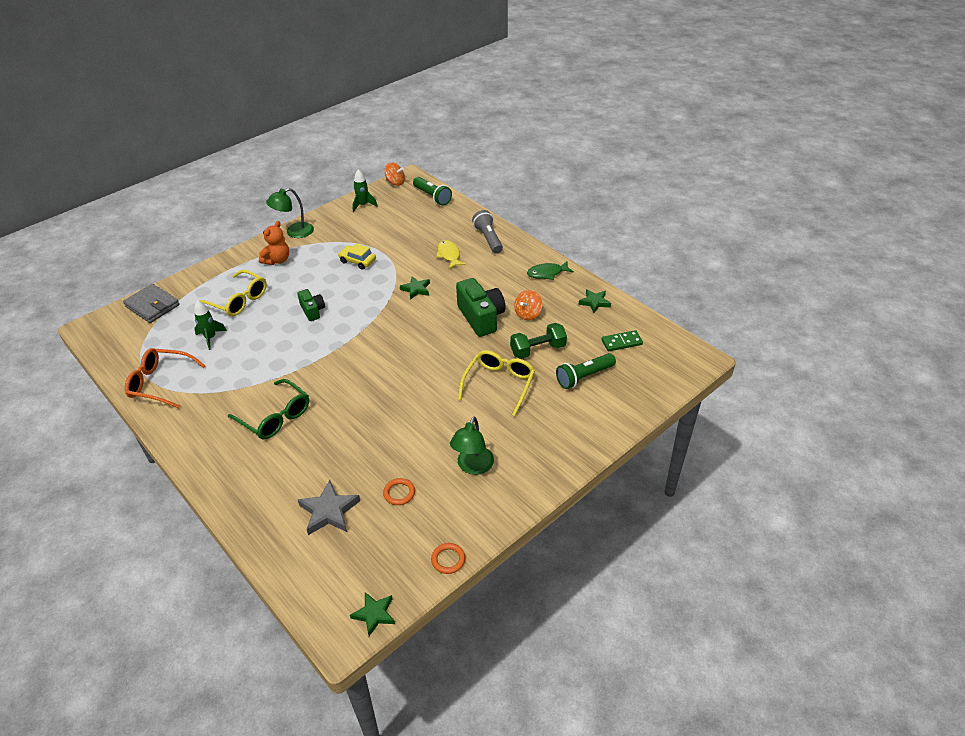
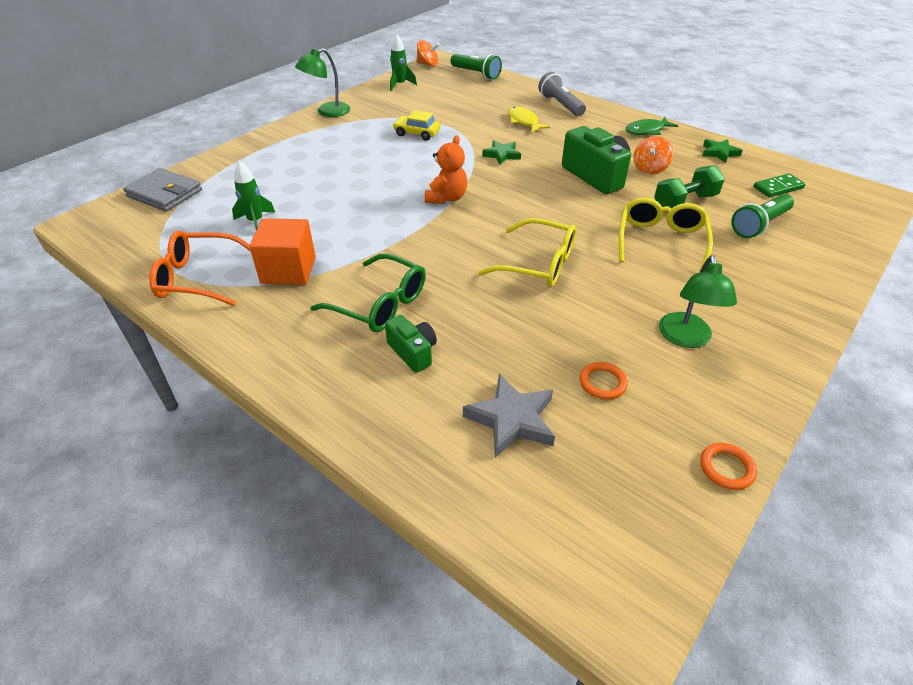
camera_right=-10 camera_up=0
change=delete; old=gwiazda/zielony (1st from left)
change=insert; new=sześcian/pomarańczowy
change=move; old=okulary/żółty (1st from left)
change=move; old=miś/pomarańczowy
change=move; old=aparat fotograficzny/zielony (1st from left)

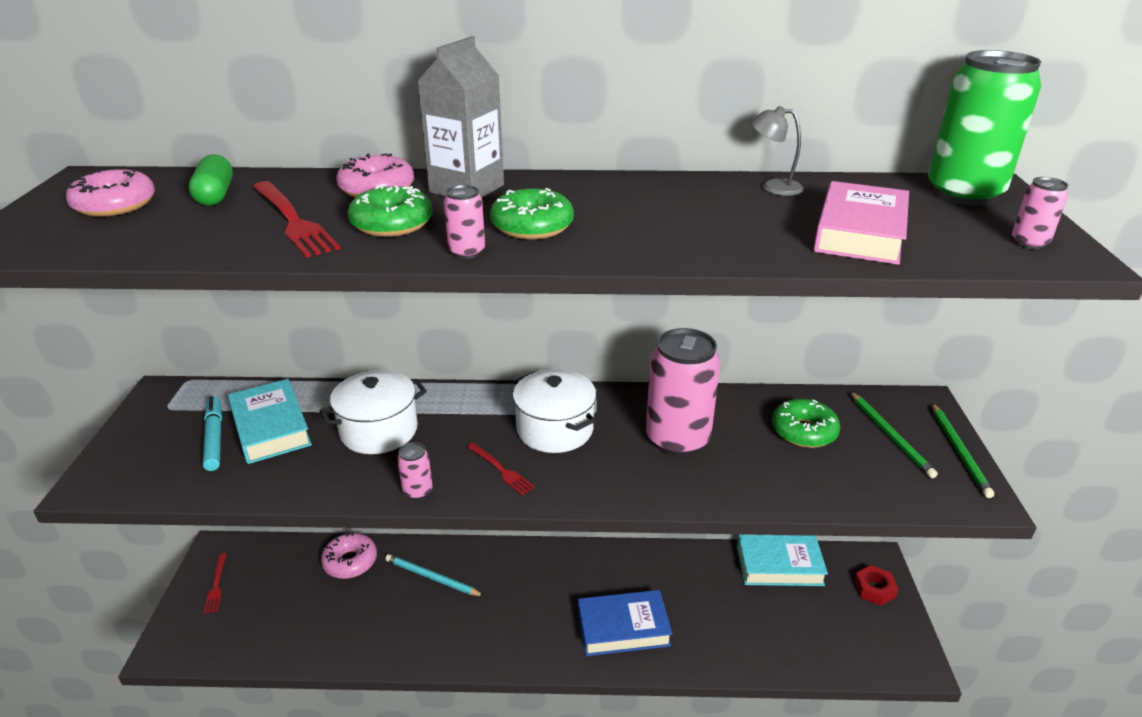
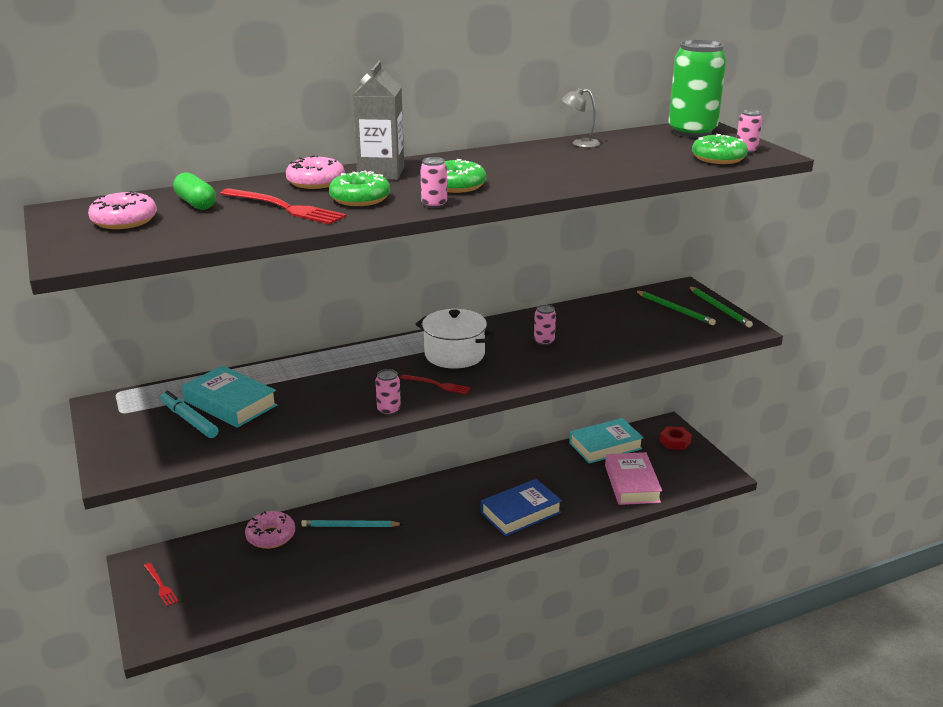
camera_right=-25 camera_up=-5
change=delete; old=garnek/biały (1st from left)
change=move; old=donut/zielony (3rd from left)
change=move; old=książka/różowy
change=resize; old=puszka/różowy (3rd from left); factor=0.43

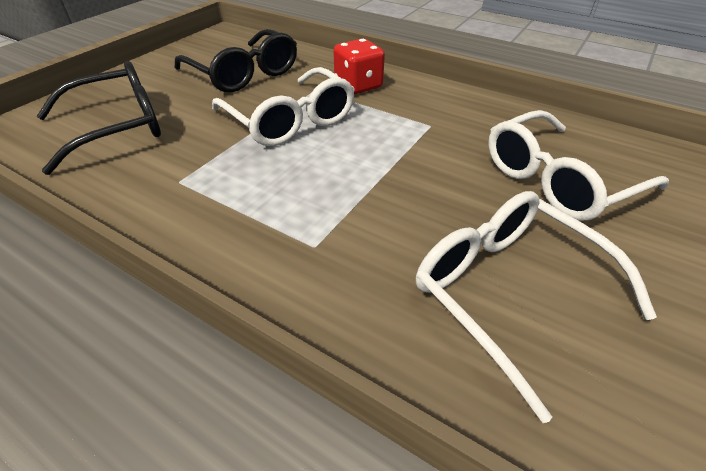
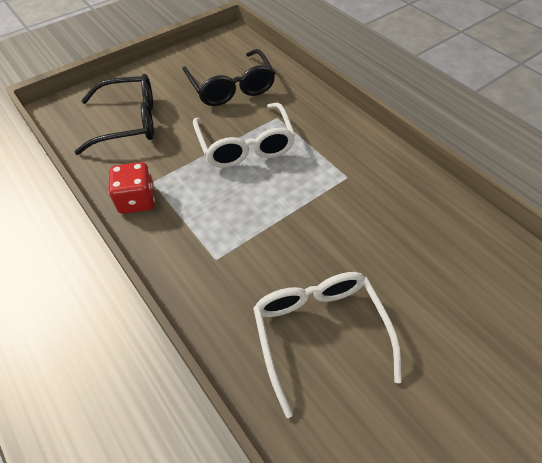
camera_right=20 camera_up=10
change=delete; old=okulary/biały (3rd from left)
change=move; old=kostka do gry/czerwony

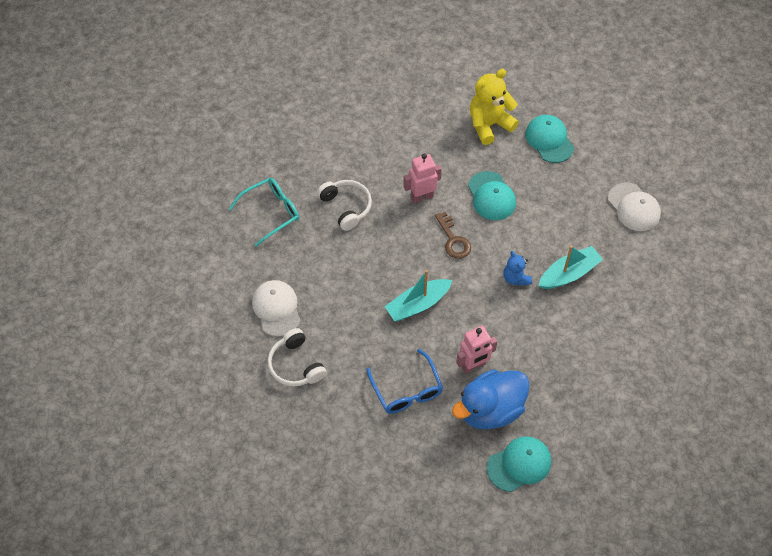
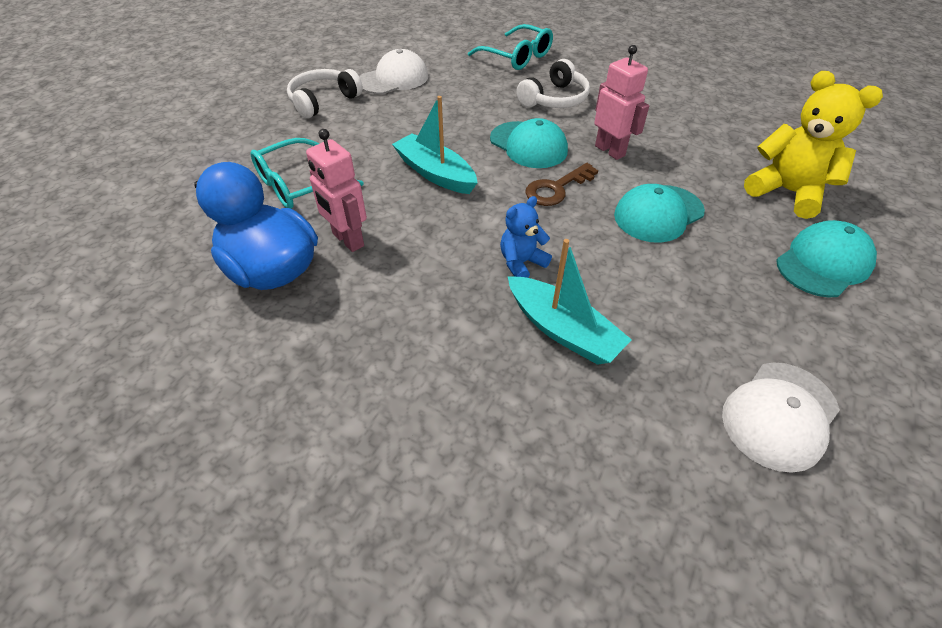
camera_right=75 camera_up=-10
change=move; old=czapka/turkusowy (2nd from left in the first image); new=czapka/turkusowy (1st from left)
change=recolor; old=okulary/niebieski; new=okulary/turkusowy (1st from left)

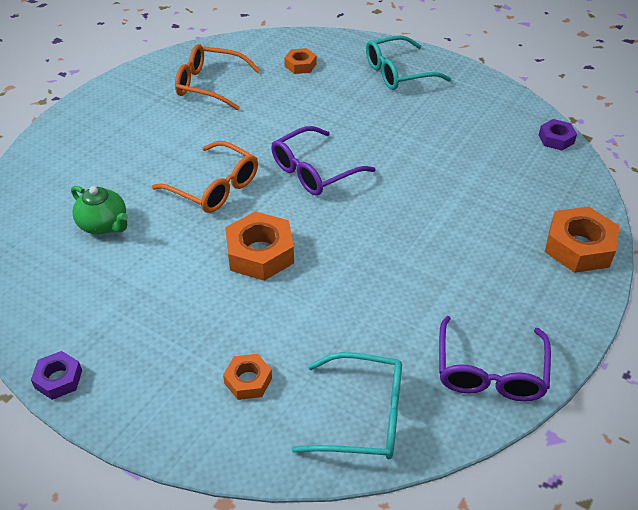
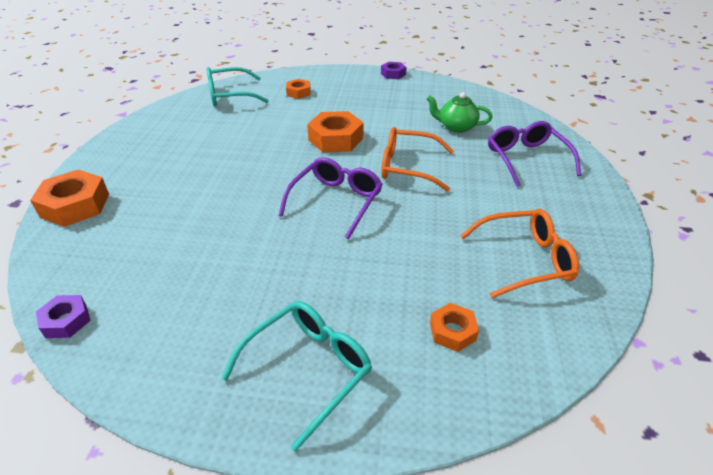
camera_right=155 camera_up=-5
change=move; old=okulary/fioletowy (2nd from left)

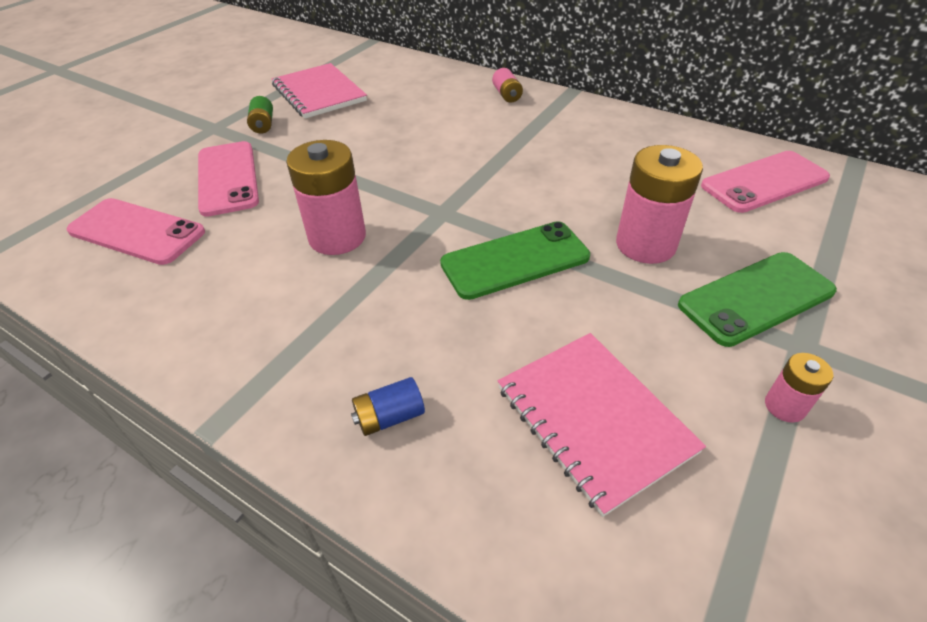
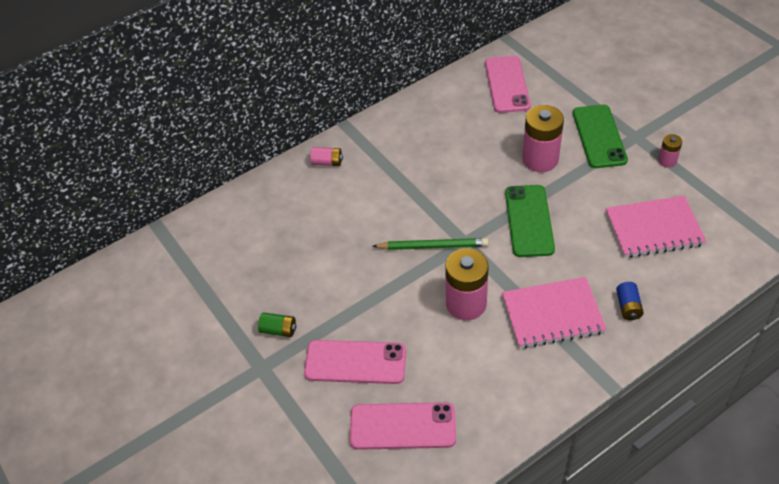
camera_right=-65 camera_up=5
change=insert; new=ołówek/zielony
change=move; old=zeszyt/różowy (1st from left)
change=rotate; old=telefon/różowy (1st from left in the first image); degrees=45

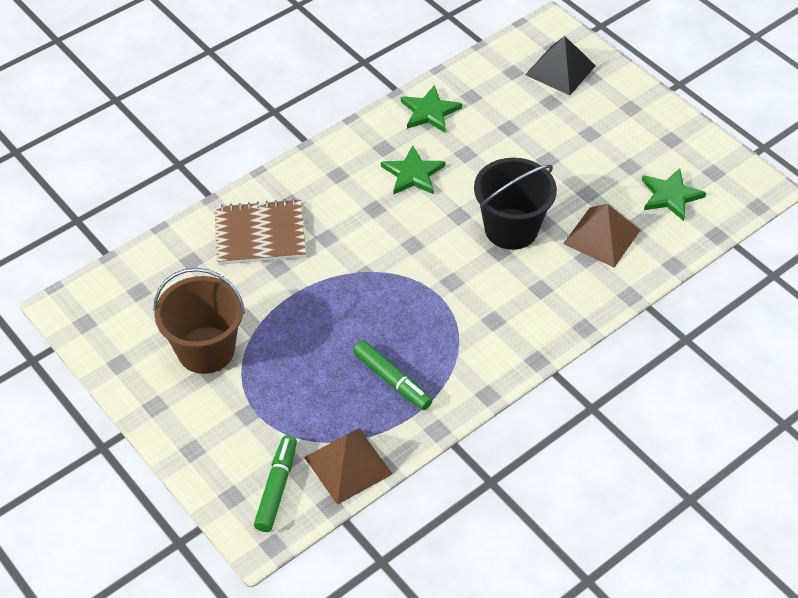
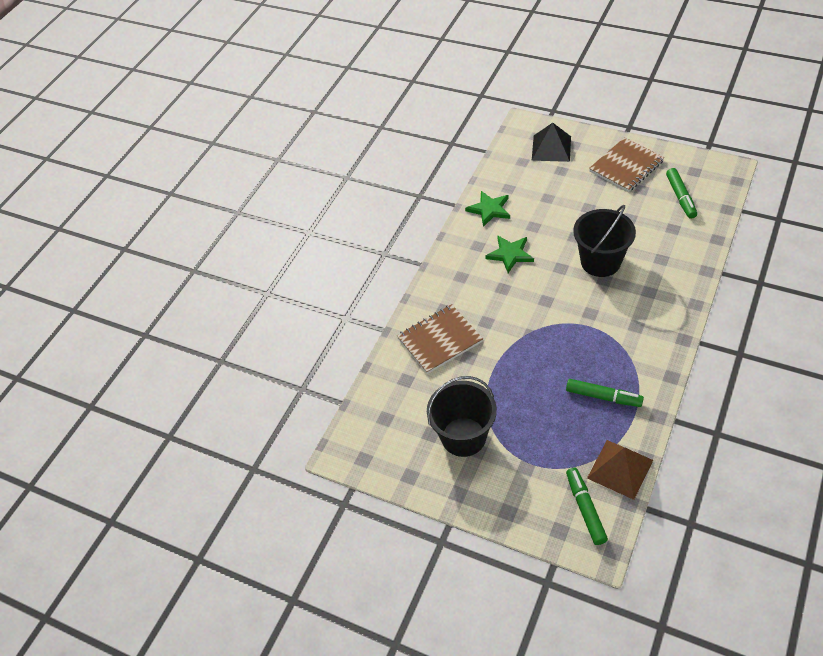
camera_right=-20 camera_up=0
change=delete; old=piramida/brązowy (2nd from left)
change=insert; new=zeszyt/brązowy (2nd from left)
change=replace; old=gwiazda/zielony (3rd from left); new=flamaster/zielony (3rd from left)
change=recolor; old=wiadro/brązowy; new=wiadro/czarny (1st from left)

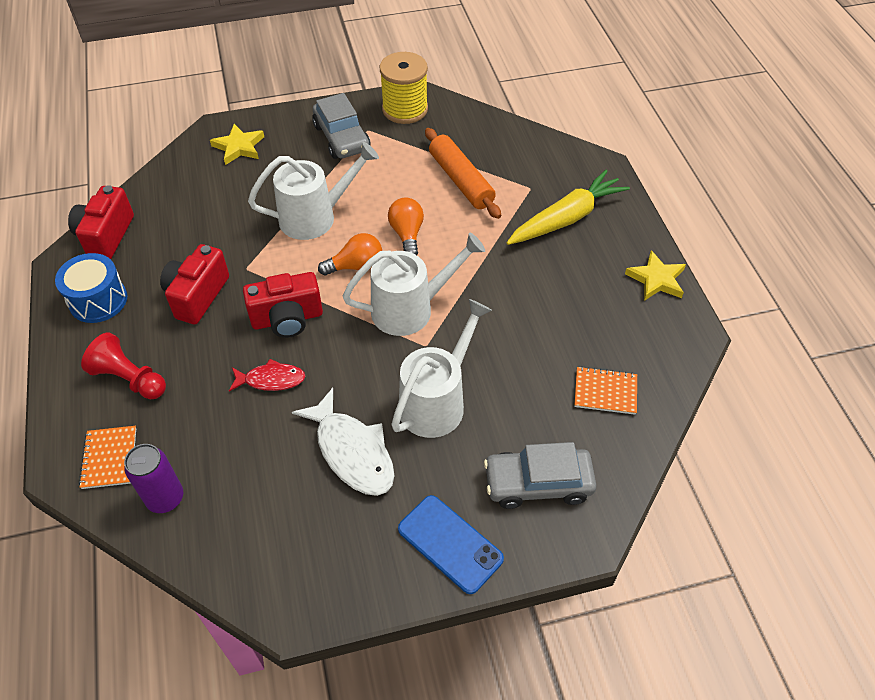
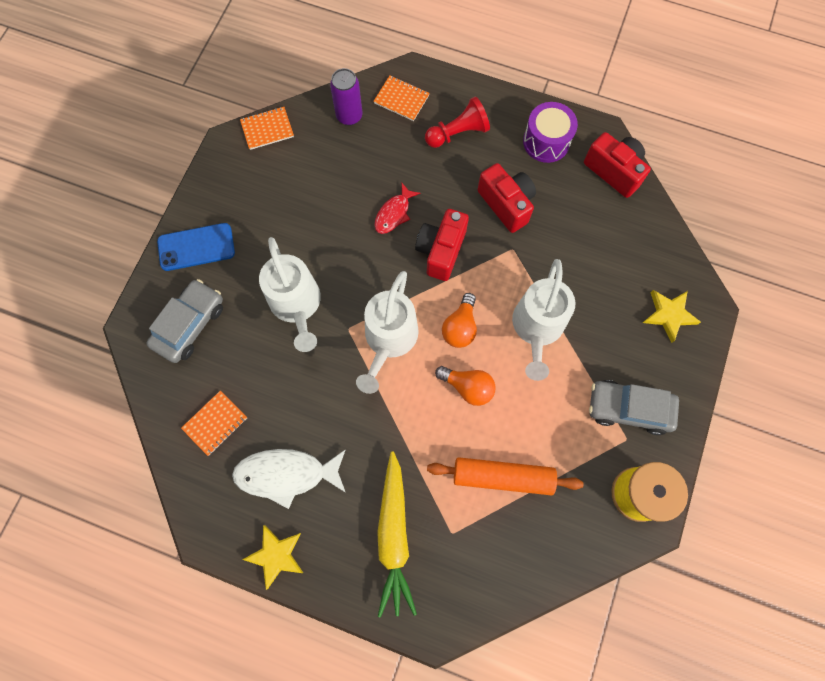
camera_right=125 camera_up=20
change=insert; new=zeszyt/pomarańczowy (2nd from left)
change=move; old=ryba/biały
change=recolor; old=bęben/niebieski; new=bęben/fioletowy

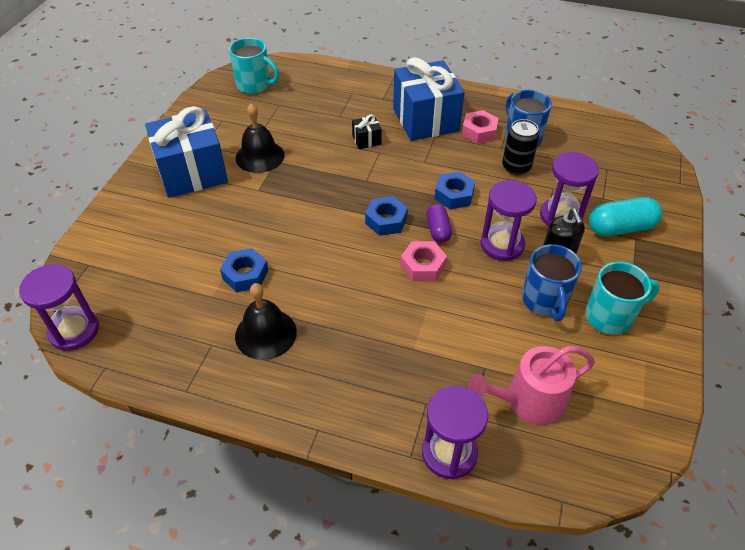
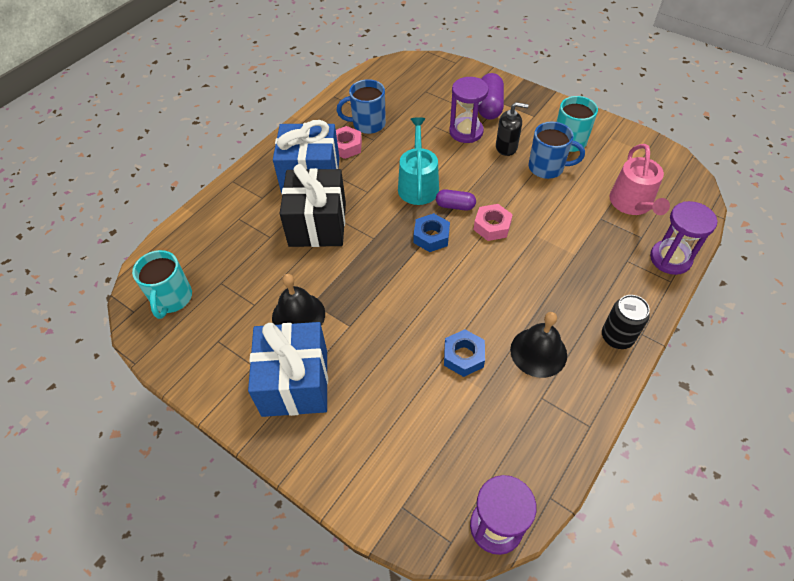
camera_right=-70 camera_up=5
change=delete; old=klepsydra/fioletowy (3rd from left)
change=move; old=puszka/czarny
change=replace; old=nakrętka/niebieski (3rd from left); new=konewka/turkusowy
change=recolor; old=kapsułka/turkusowy; new=kapsułka/fioletowy (2nd from left)
change=rotate; old=kubek/turkusowy (1st from left); degrees=135
change=resize; old=prezent/czarny; factor=2.4

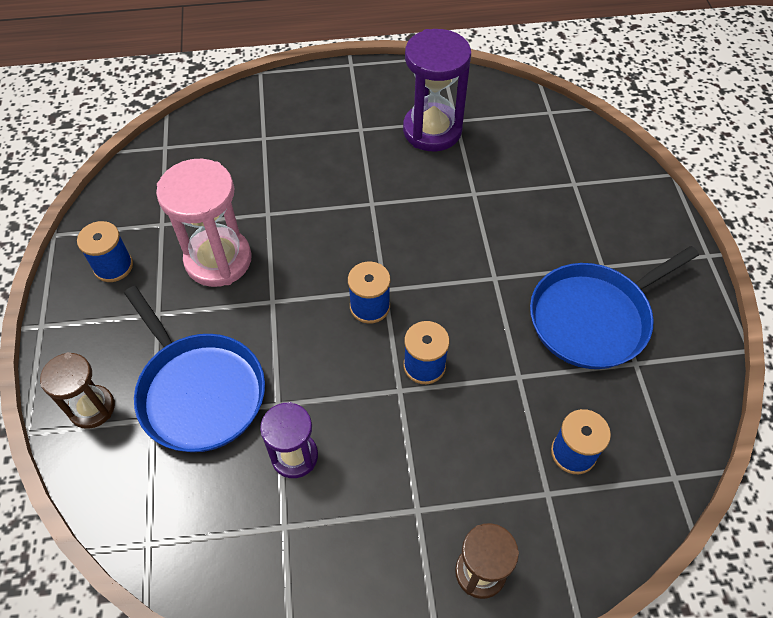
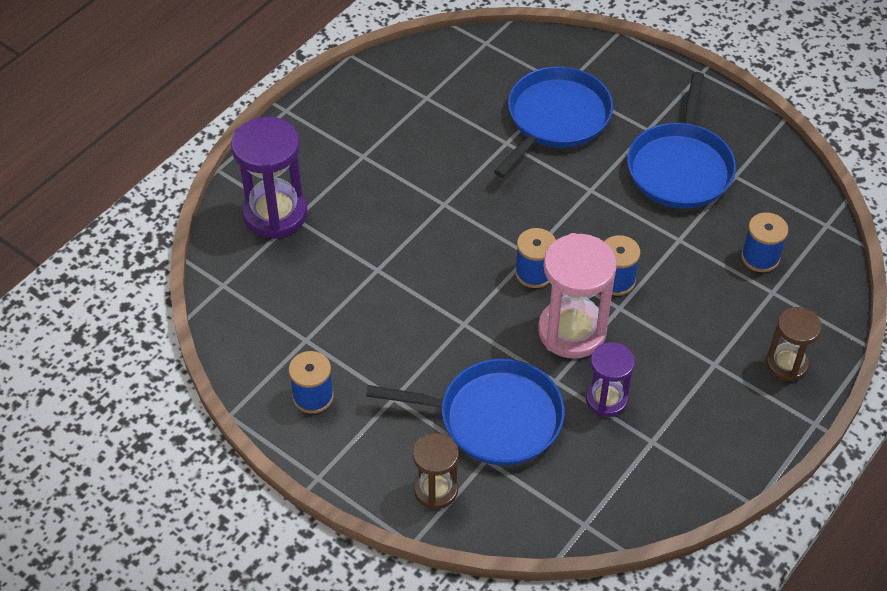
camera_right=-45 camera_up=-5
change=insert; new=patelnia/niebieski (2nd from left)
change=move; old=klepsydra/różowy
change=move; old=klepsydra/fioletowy (2nd from left in the first image); new=klepsydra/fioletowy (1st from left)

